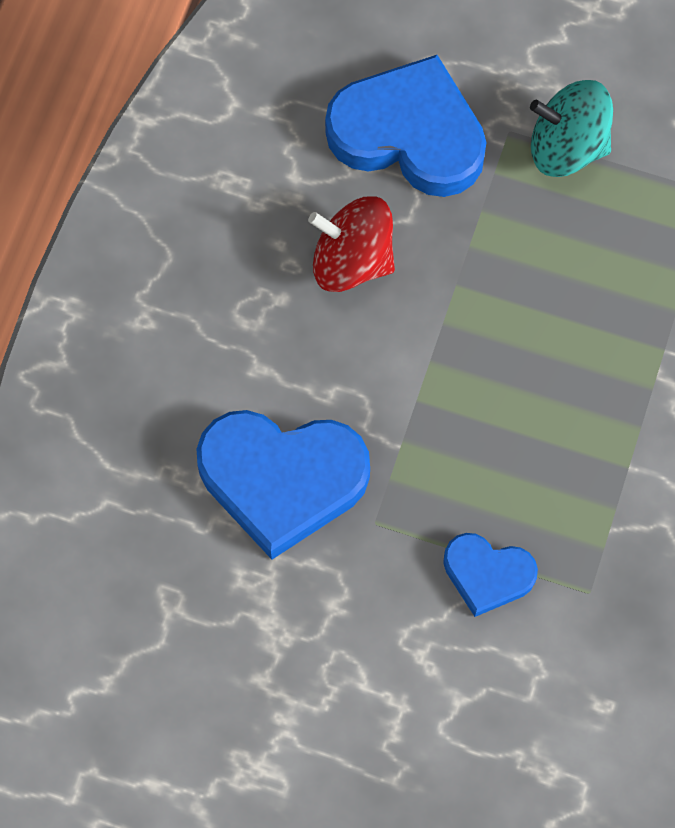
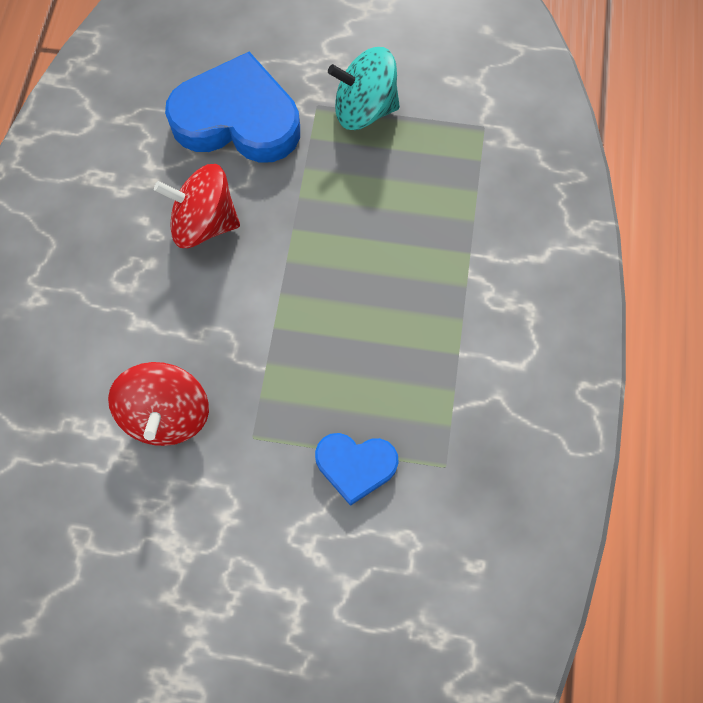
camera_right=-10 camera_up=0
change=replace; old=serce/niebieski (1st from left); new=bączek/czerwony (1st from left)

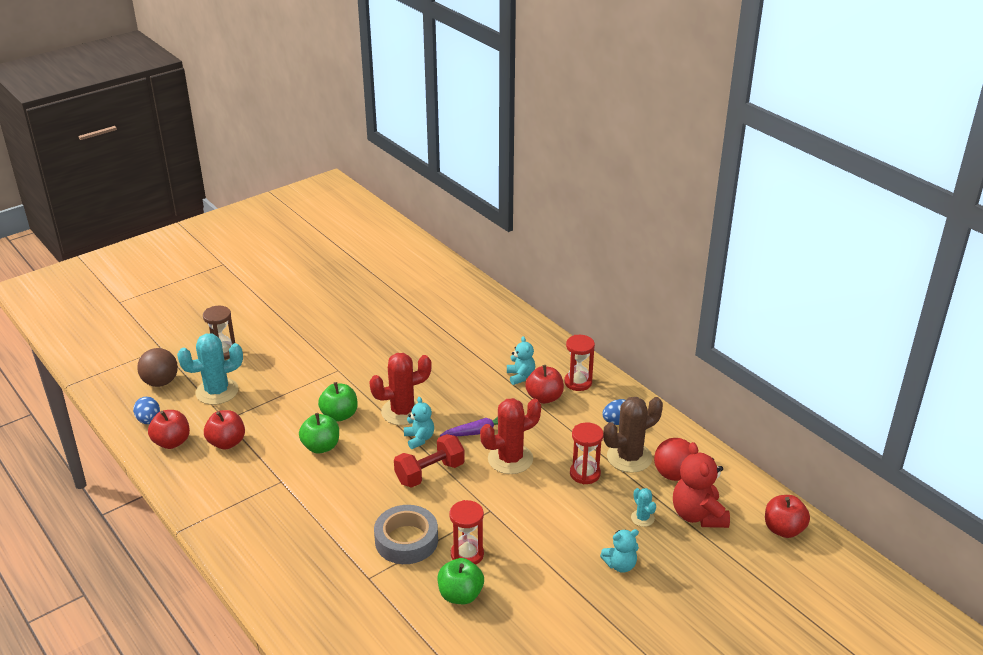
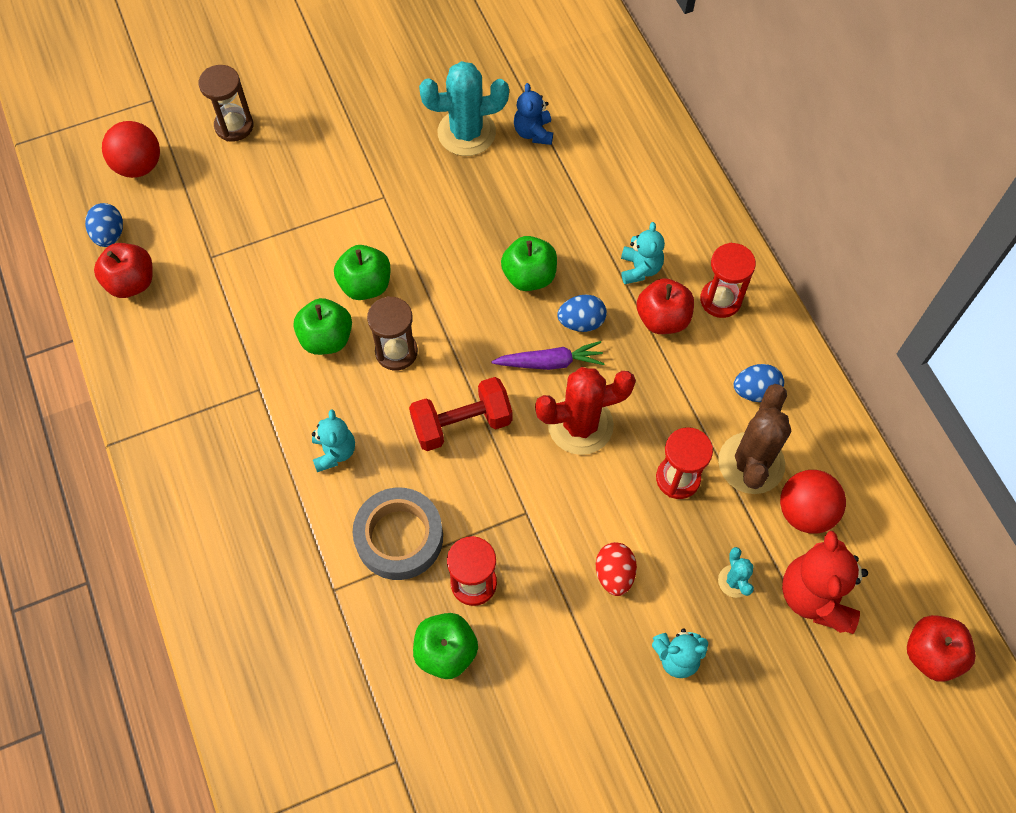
camera_right=15 camera_up=30
change=delete; old=jabłko/czerwony (2nd from left)
change=delete; old=kaktus/czerwony (1st from left)
change=insert; new=klepsydra/brązowy (2nd from left)
change=insert; new=jabłko/zielony (4th from left)
change=insert; new=miś/niebieski
change=insert; new=jajko/niebieski (2nd from left)
change=insert; new=jajko/czerwony
change=move; old=kaktus/turkusowy (1st from left)
change=move; old=miś/turkusowy (1st from left)
change=recolor; old=piłka/brązowy; new=piłka/czerwony (1st from left)
change=rotate; old=kaktus/brązowy; degrees=-60

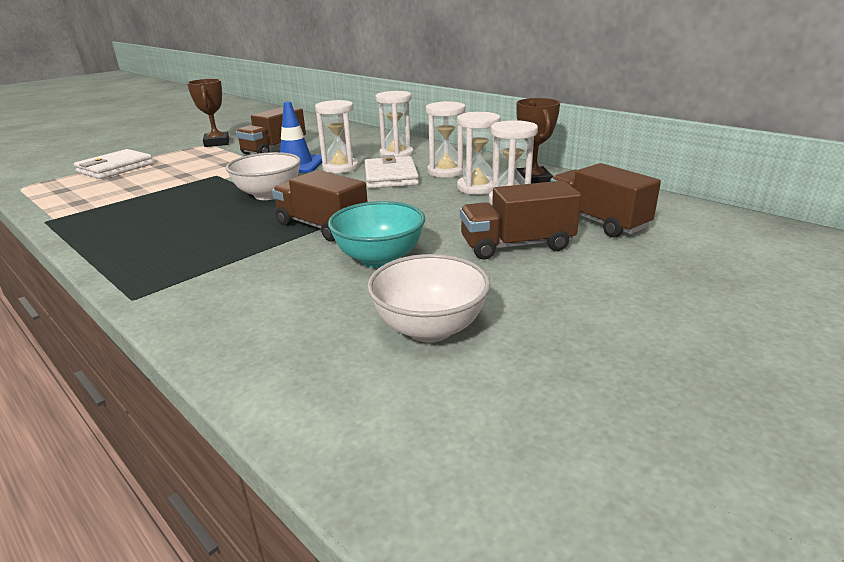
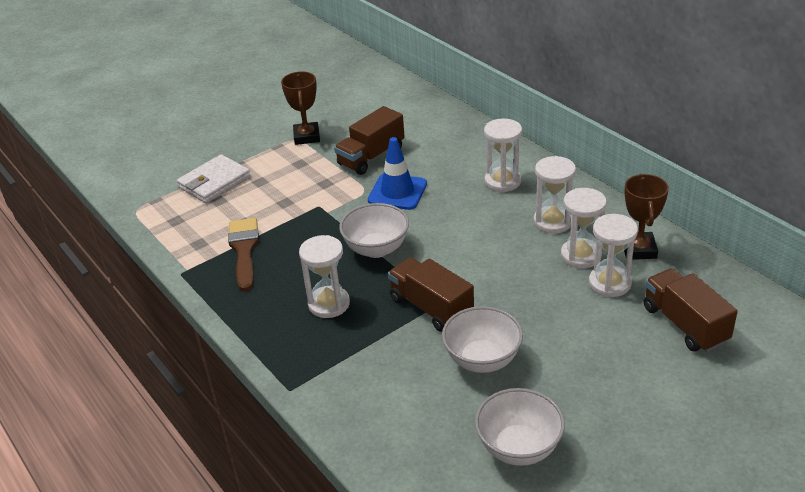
camera_right=10 camera_up=10
change=delete; old=portfel/biały (2nd from left)
change=delete; old=ciężarówka/brązowy (3rd from left)
change=insert; new=pędzel/brązowy
change=move; old=klepsydra/biały (1st from left)
change=recolor; old=miska/turkusowy; new=miska/biały (2nd from left)

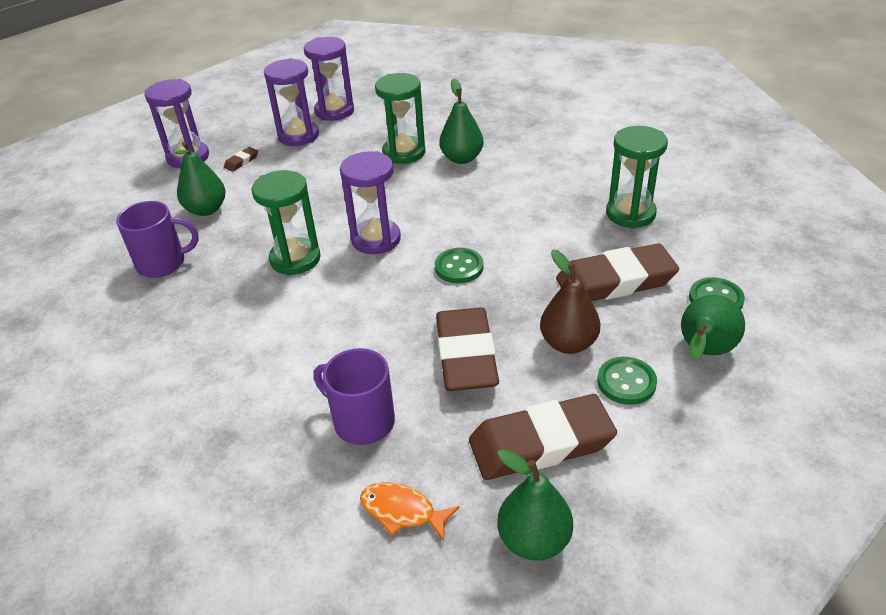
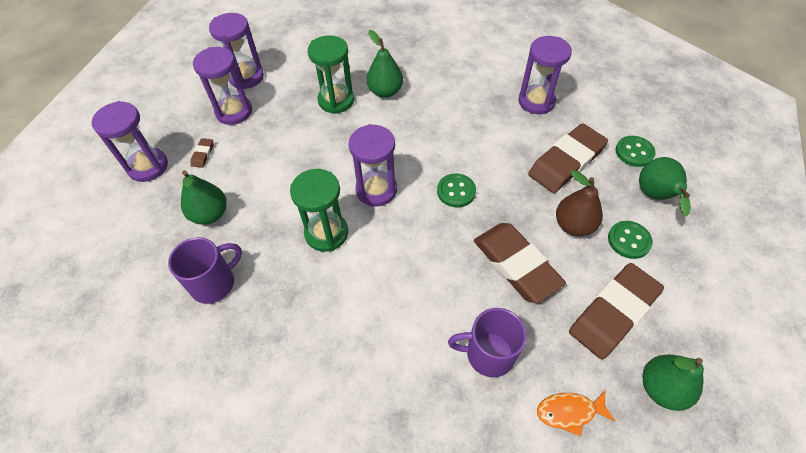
camera_right=-30 camera_up=15
change=recolor; old=klepsydra/zielony (3rd from left); new=klepsydra/fioletowy (5th from left)

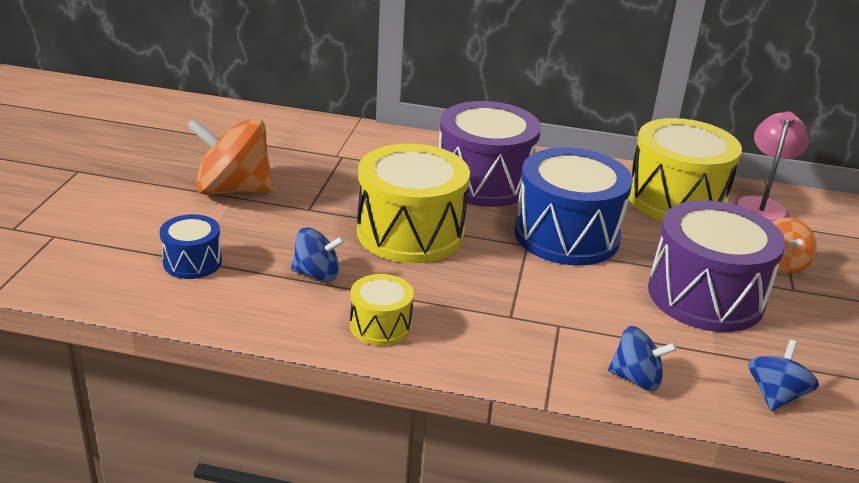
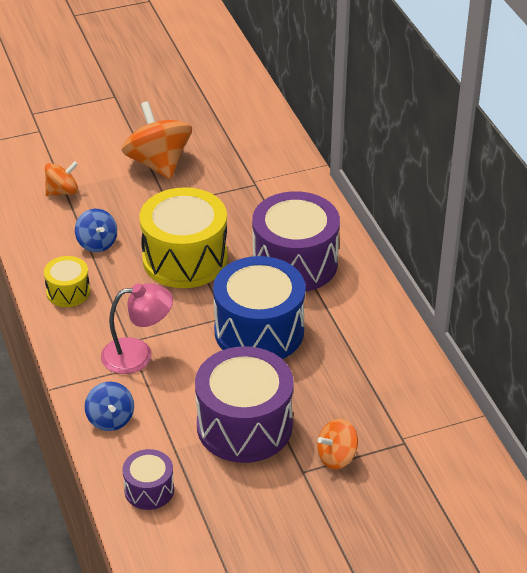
camera_right=60 camera_up=10
change=delete; old=bęben/żółty (3rd from left)
change=move; old=lampka/różowy
change=replace; old=bęben/niebieski (1st from left); new=bączek/pomarańczowy (1st from left)
change=replace; old=bączek/niebieski (3rd from left); new=bęben/fioletowy (1st from left)

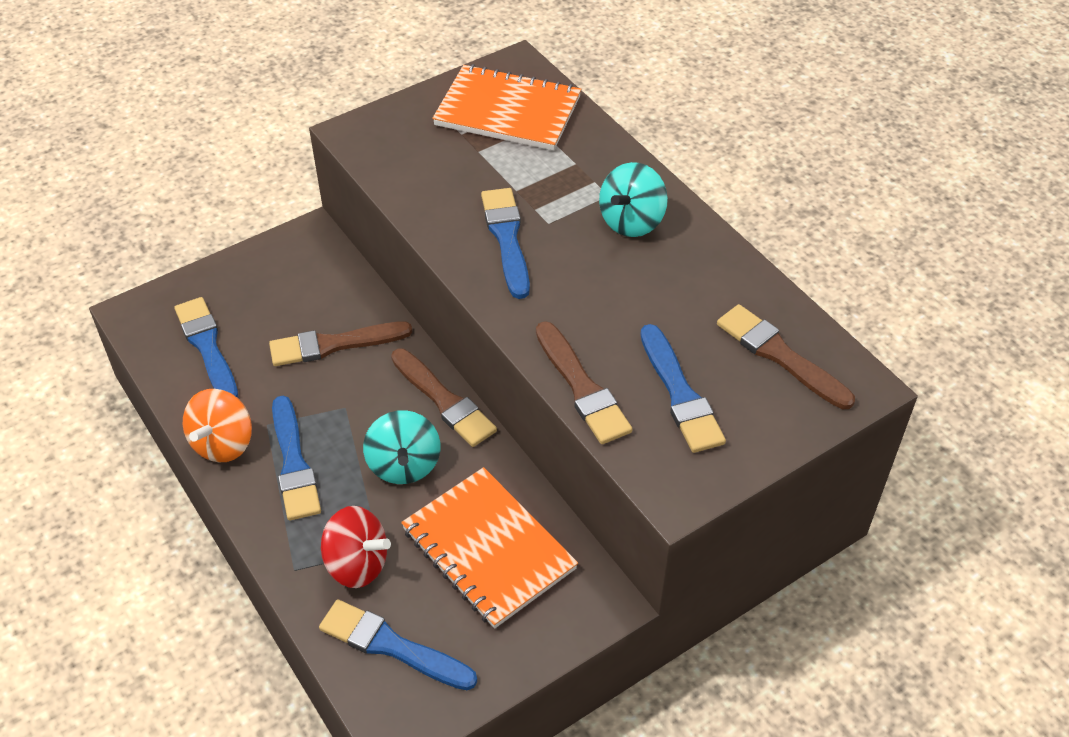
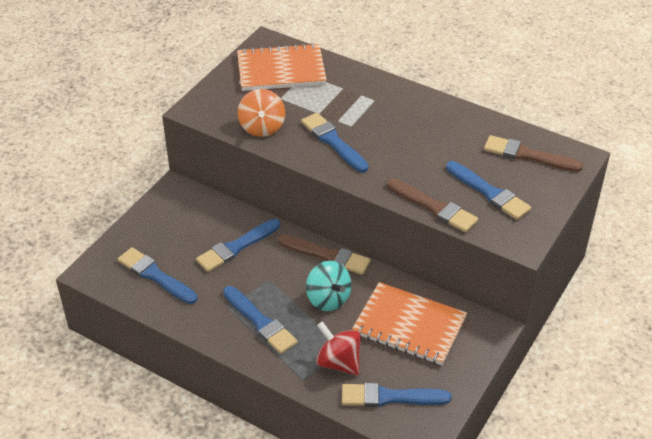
camera_right=-25 camera_up=-5
change=delete; old=bączek/turkusowy (2nd from left)
change=move; old=bączek/pomarańczowy
change=recolor; old=pędzel/brązowy (1st from left); new=pędzel/niebieski (2nd from left)
change=rotate; old=bączek/czerwony; degrees=-135

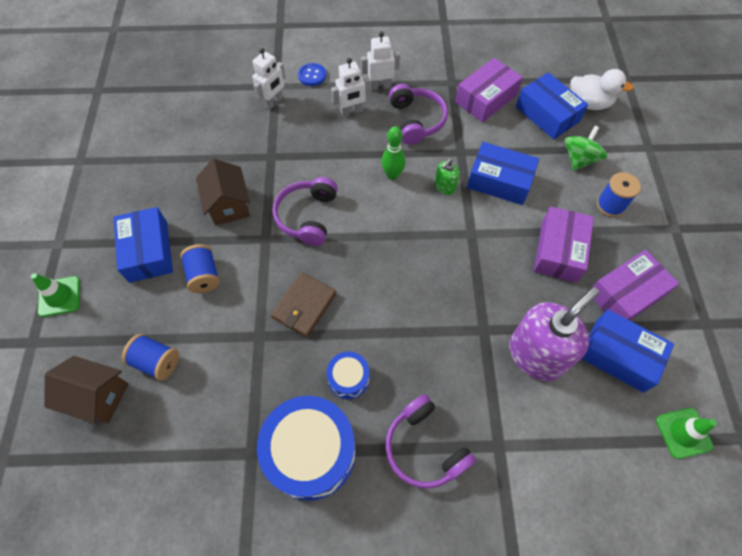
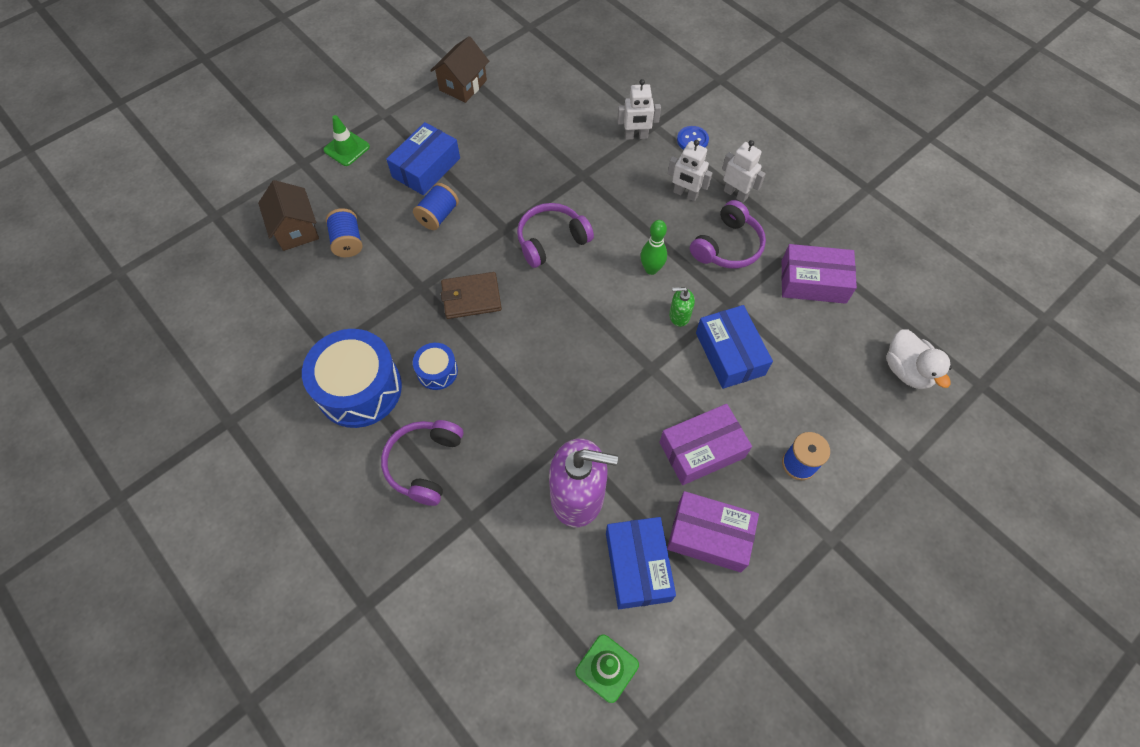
camera_right=50 camera_up=0
change=delete; old=pudełko/niebieski (3rd from left)
change=delete; old=bączek/zielony
change=move; old=domek/brązowy (2nd from left)

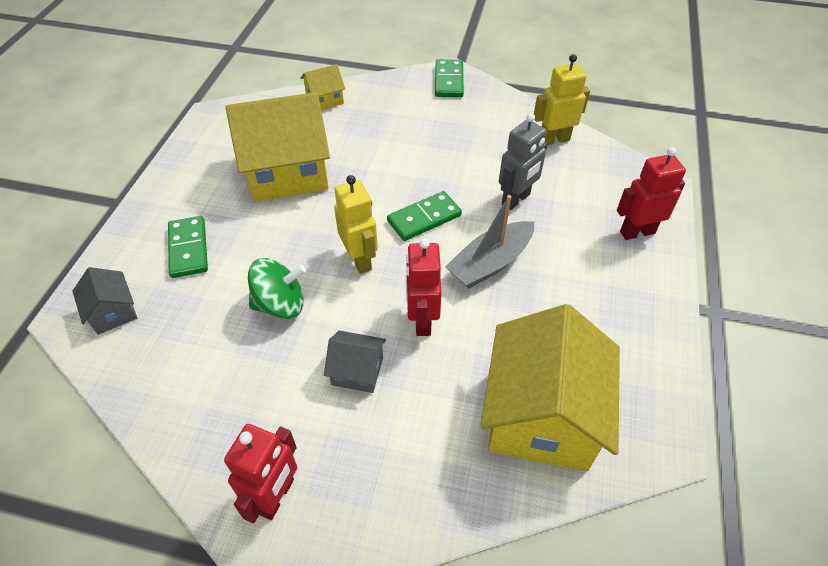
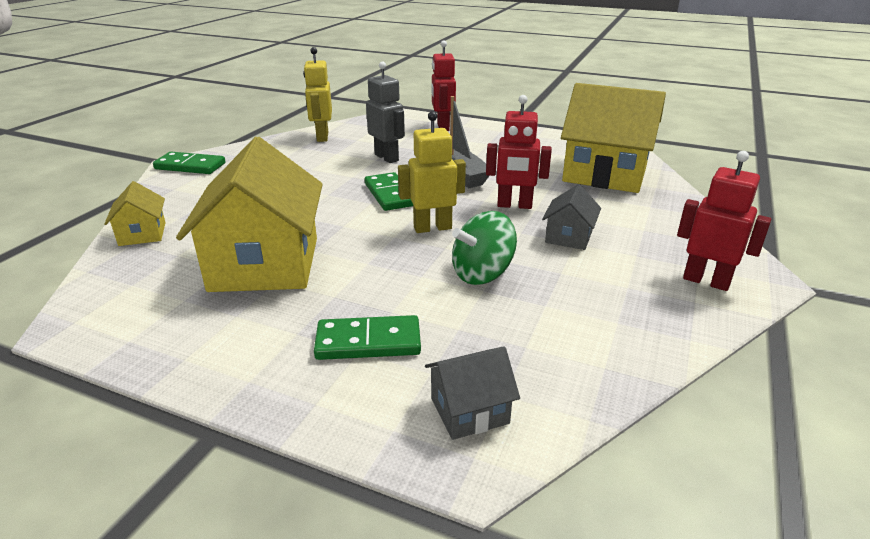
camera_right=-80 camera_up=-20
change=rotate; old=bączek/zielony; degrees=-120

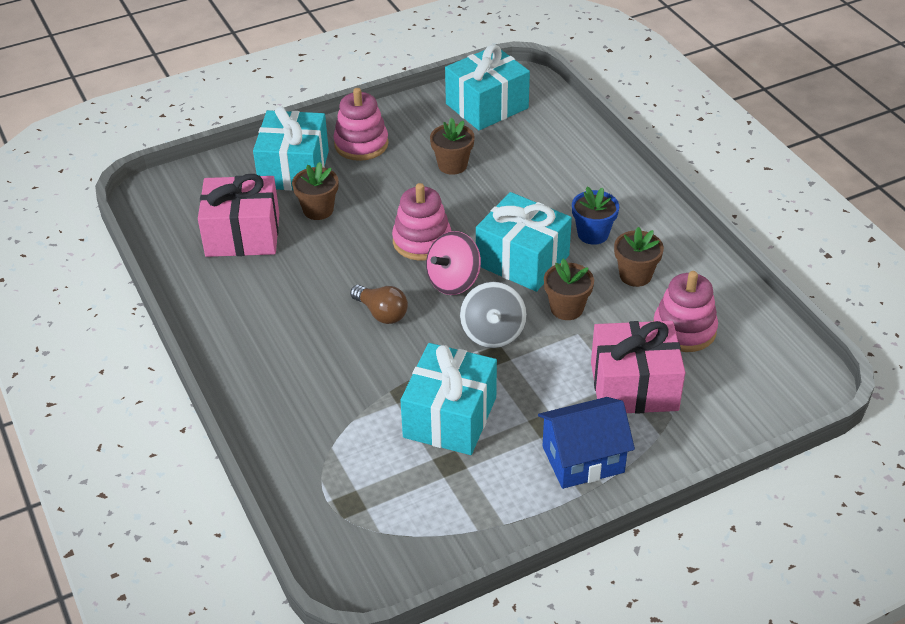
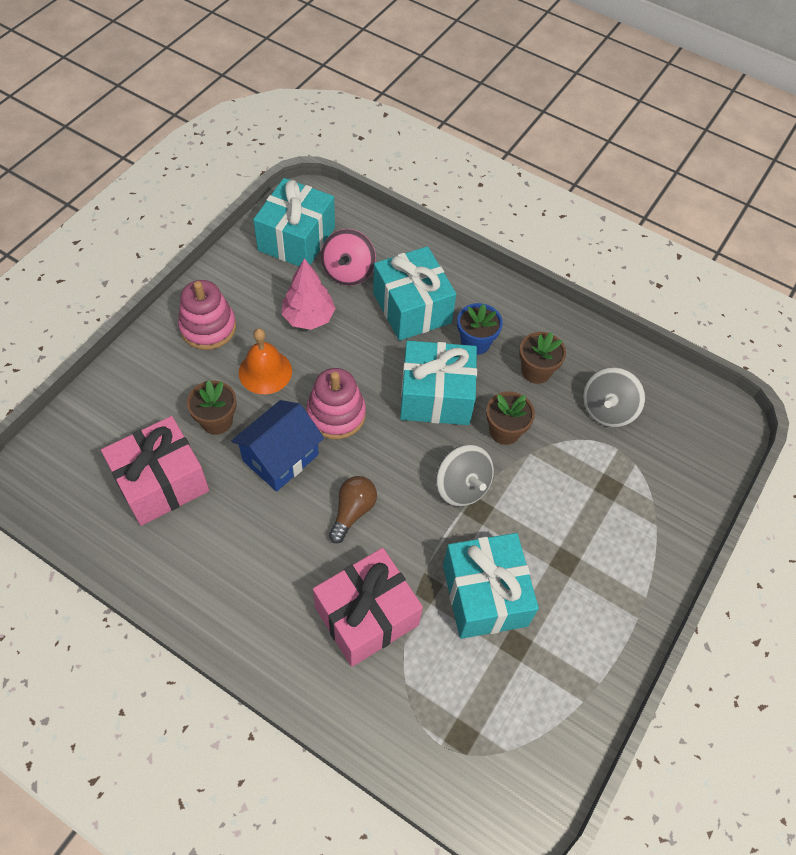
camera_right=-35 camera_up=15
change=insert; new=dzwonek/pomarańczowy
change=move; old=prezent/turkusowy (1st from left in the first image); new=prezent/turkusowy (2nd from left)
change=move; old=bączek/różowy
change=move; old=domek/niebieski
change=move; old=prezent/różowy (2nd from left)
change=replace; old=doniczka/brązowy (2nd from left); new=drzewko/różowy
change=replace; old=zabawka nakładanka/różowy (3rd from left); new=bączek/szary (2nd from left)
change=rotate; old=żarówka/brązowy; degrees=-75

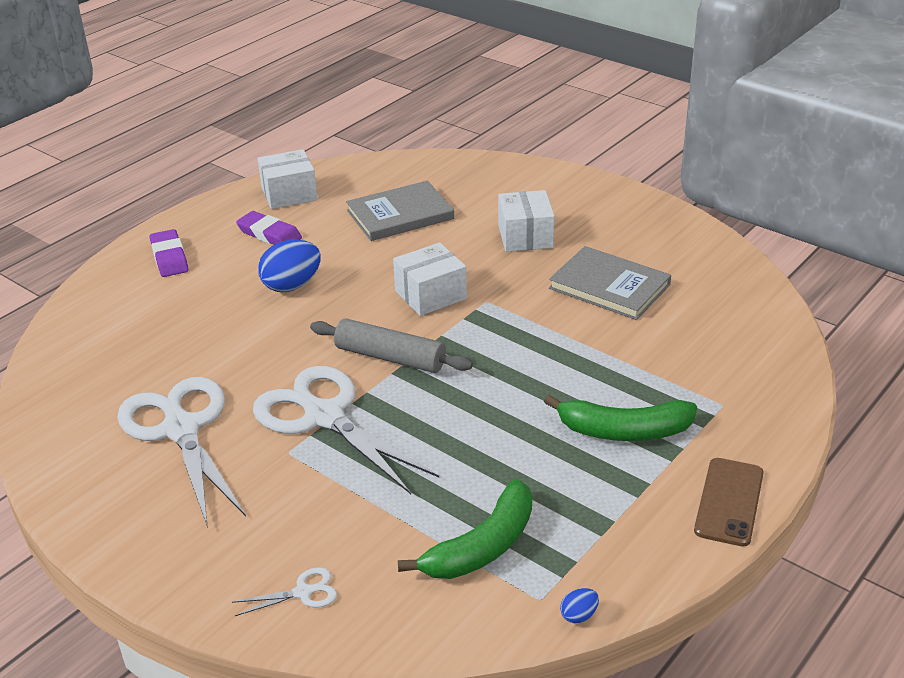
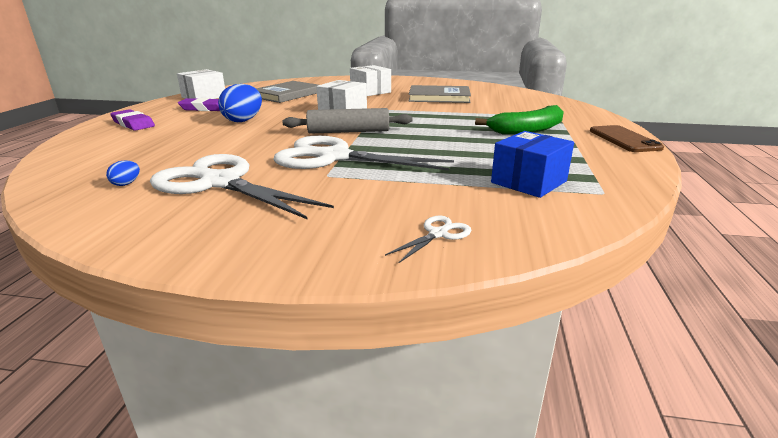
camera_right=-30 camera_up=-10
change=move; old=jajko/niebieski (2nd from left in the first image); new=jajko/niebieski (1st from left)
change=replace; old=banan/zielony (1st from left); new=pudełko/niebieski

